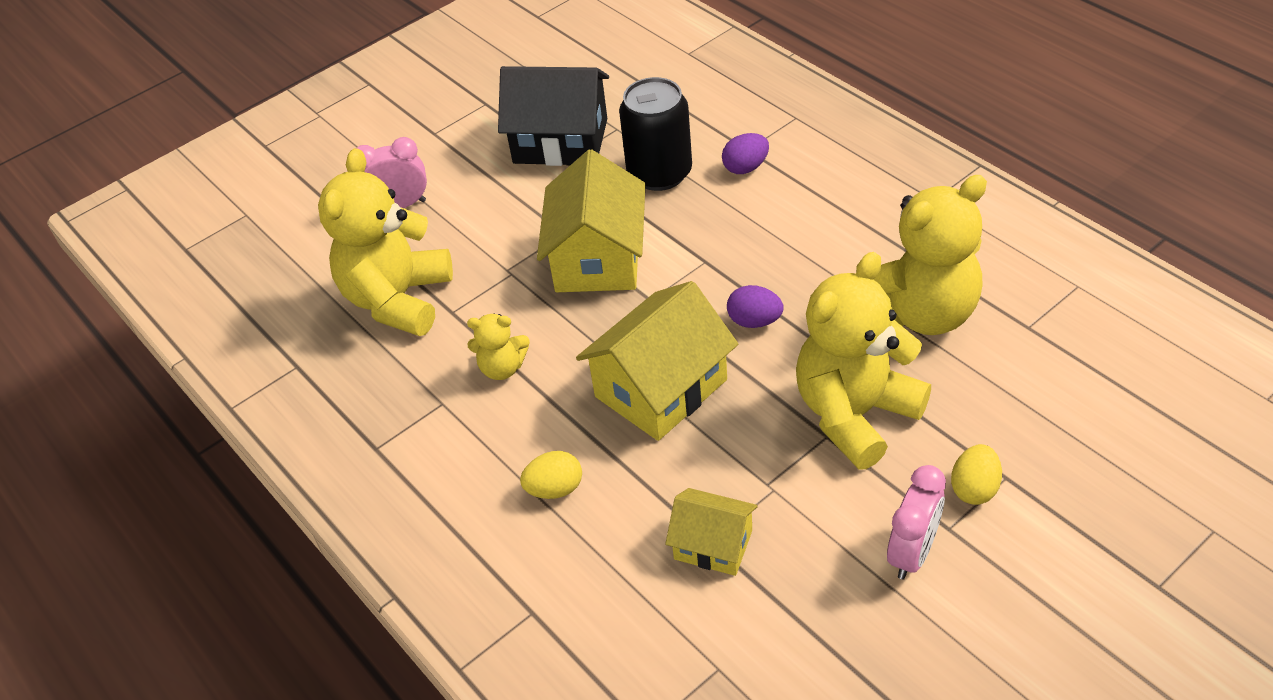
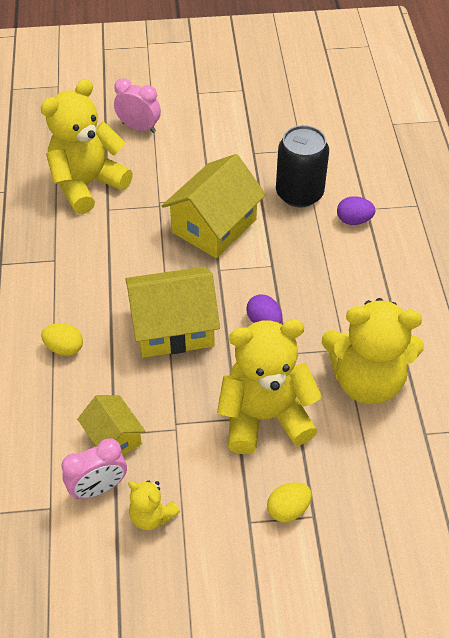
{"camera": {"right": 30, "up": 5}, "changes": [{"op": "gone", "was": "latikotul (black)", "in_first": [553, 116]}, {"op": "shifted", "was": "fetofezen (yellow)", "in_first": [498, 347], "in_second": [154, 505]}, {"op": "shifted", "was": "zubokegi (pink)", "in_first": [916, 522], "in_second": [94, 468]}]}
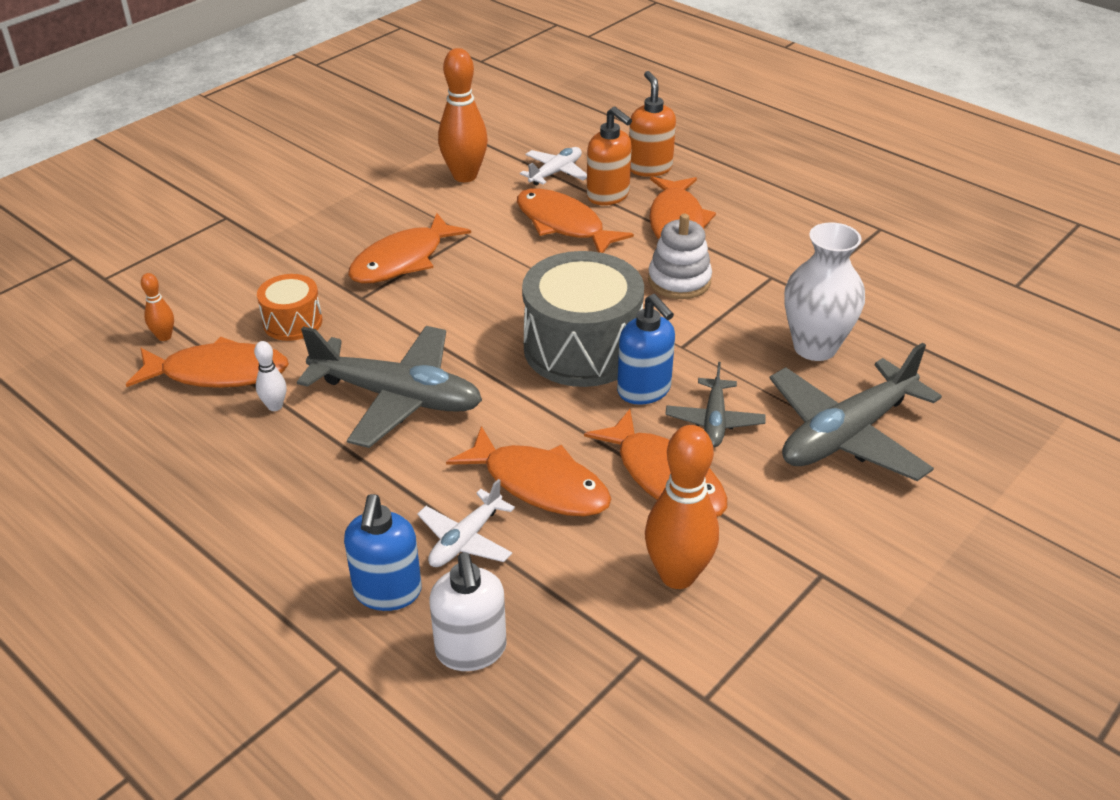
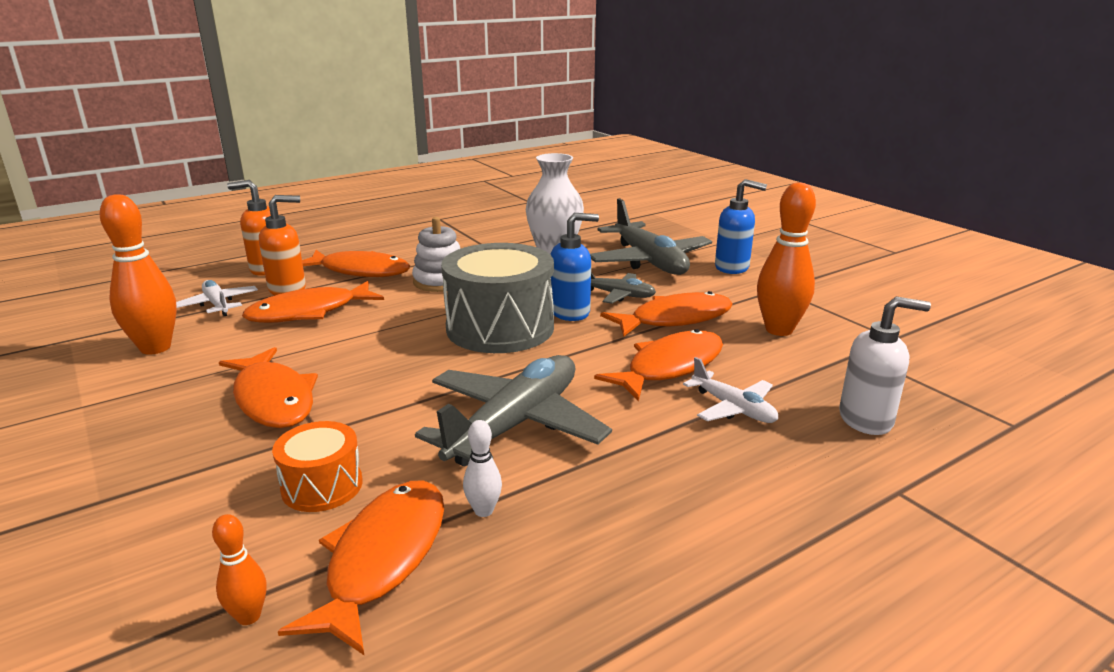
{"camera": {"right": -75, "up": -15}, "changes": [{"op": "shifted", "was": "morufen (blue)", "in_first": [383, 552], "in_second": [741, 226]}]}
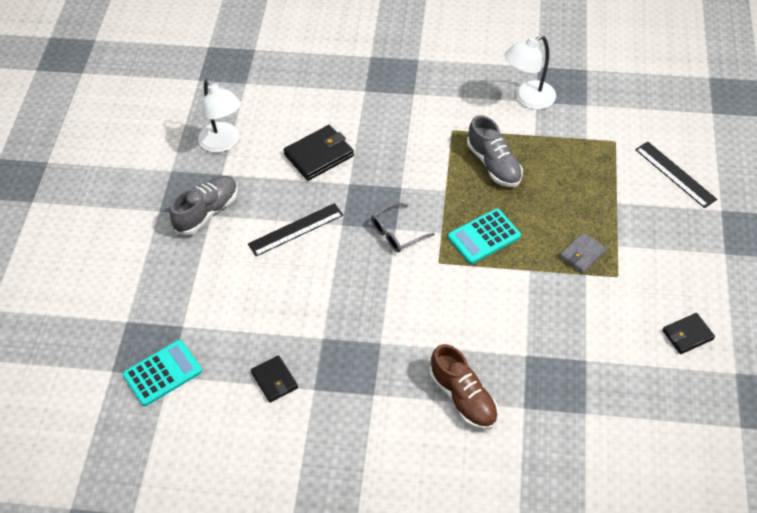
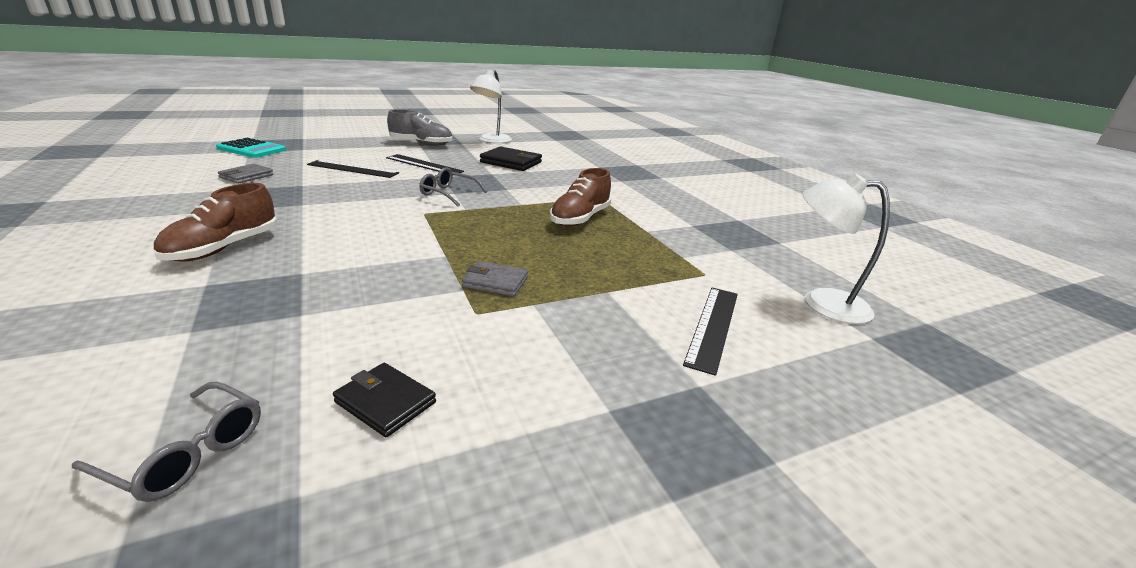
{"camera": {"right": 55, "up": -25}, "changes": [{"op": "shifted", "was": "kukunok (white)", "in_first": [530, 72], "in_second": [846, 249]}, {"op": "repainted", "was": "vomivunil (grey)", "now": "vomivunil (brown)", "in_first": [495, 151], "in_second": [580, 197]}, {"op": "gone", "was": "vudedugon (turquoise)", "in_first": [484, 236]}, {"op": "repainted", "was": "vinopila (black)", "now": "vinopila (grey)", "in_first": [274, 379], "in_second": [246, 174]}, {"op": "new", "now": "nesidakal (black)", "in_second": [353, 169]}, {"op": "new", "now": "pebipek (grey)", "in_second": [166, 442]}]}
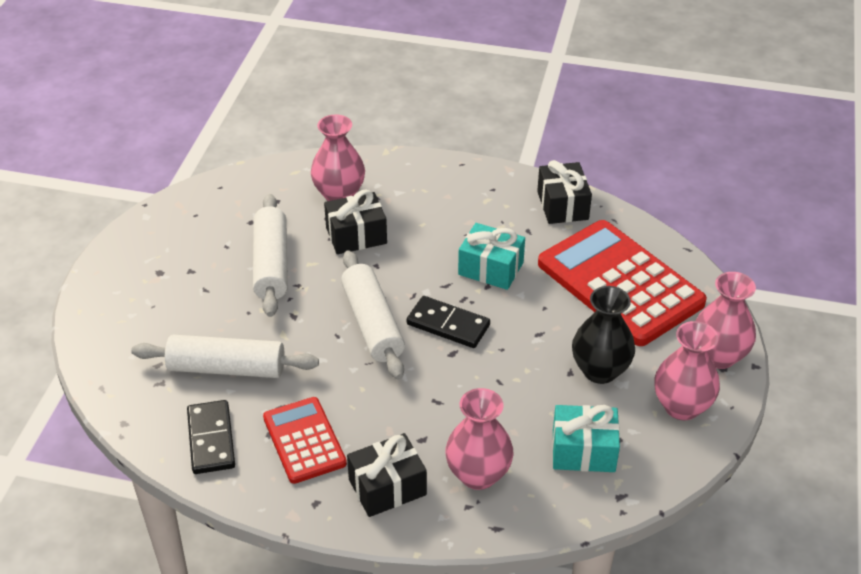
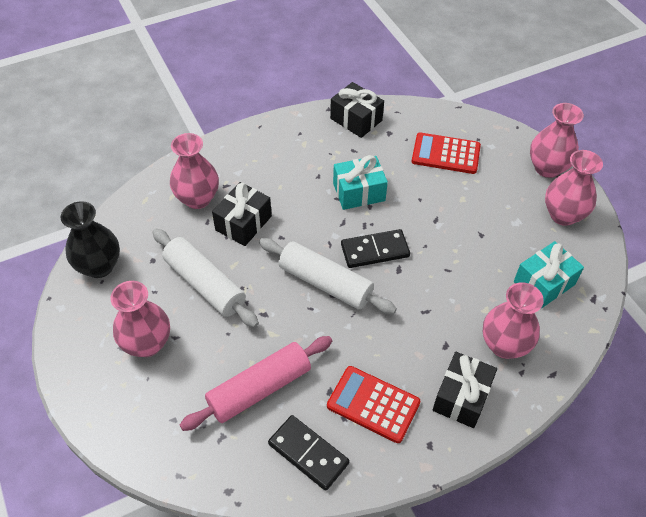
{"camera": {"right": -40, "up": 10}, "changes": [{"op": "scaled", "was": "vudedugon (red)", "in_first": [622, 283], "in_second": [446, 153], "ratio": 0.55}, {"op": "shifted", "was": "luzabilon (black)", "in_first": [603, 335], "in_second": [90, 239]}, {"op": "repainted", "was": "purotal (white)", "now": "purotal (pink)", "in_first": [225, 356], "in_second": [256, 383]}, {"op": "new", "now": "luzabilon (pink)", "in_second": [140, 319]}]}
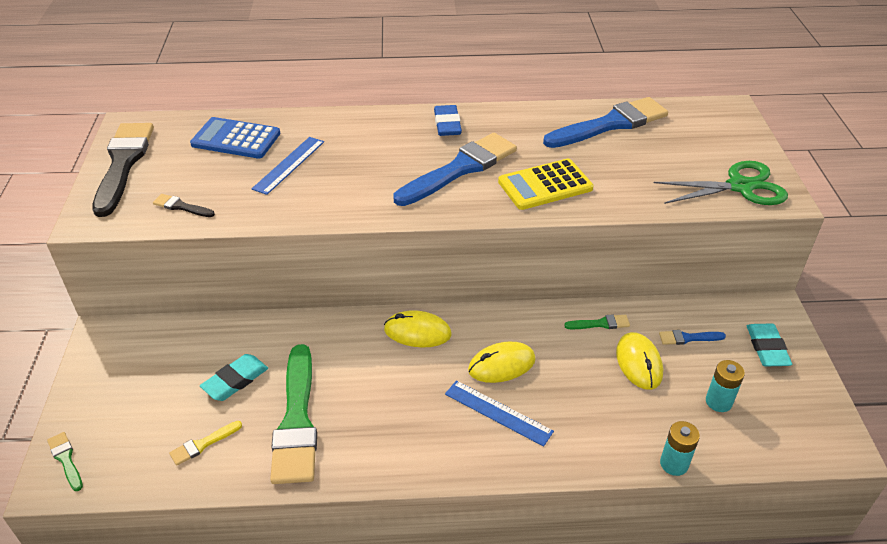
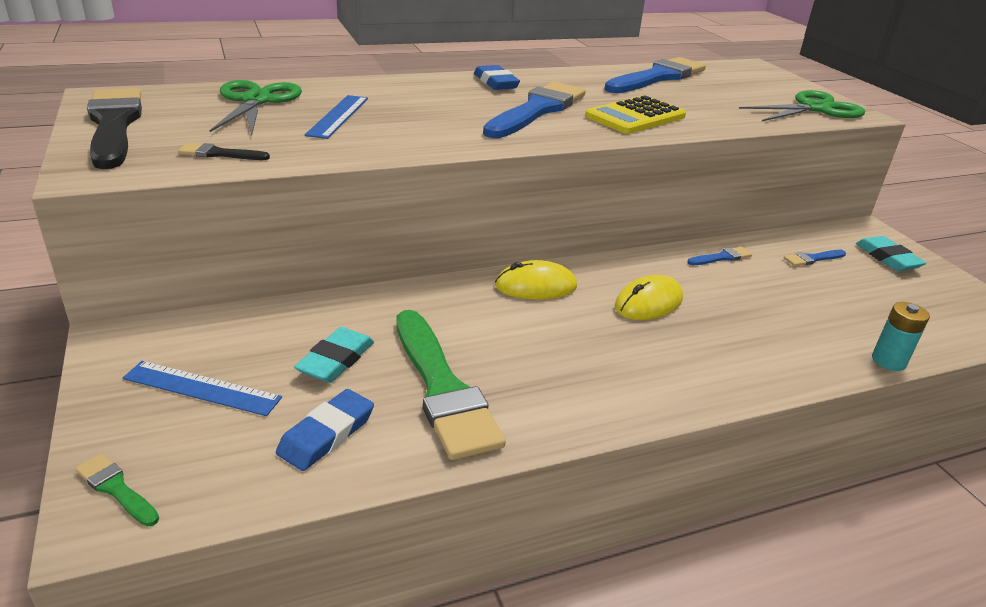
{"camera": {"right": -20, "up": -10}, "changes": [{"op": "swapped", "was": "vudedugon (blue)", "now": "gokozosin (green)", "in_first": [235, 138], "in_second": [256, 108]}, {"op": "repainted", "was": "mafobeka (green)", "now": "mafobeka (blue)", "in_first": [597, 322], "in_second": [719, 255]}, {"op": "gone", "was": "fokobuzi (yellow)", "in_first": [639, 361]}, {"op": "gone", "was": "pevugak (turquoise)", "in_first": [725, 386]}, {"op": "shifted", "was": "nesidakal (blue)", "in_first": [499, 413], "in_second": [202, 388]}, {"op": "swapped", "was": "mafobeka (yellow)", "now": "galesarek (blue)", "in_first": [205, 443], "in_second": [325, 430]}]}
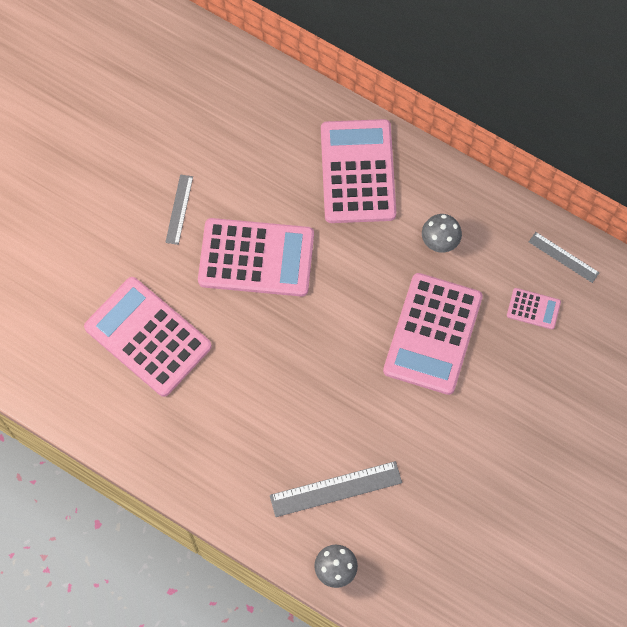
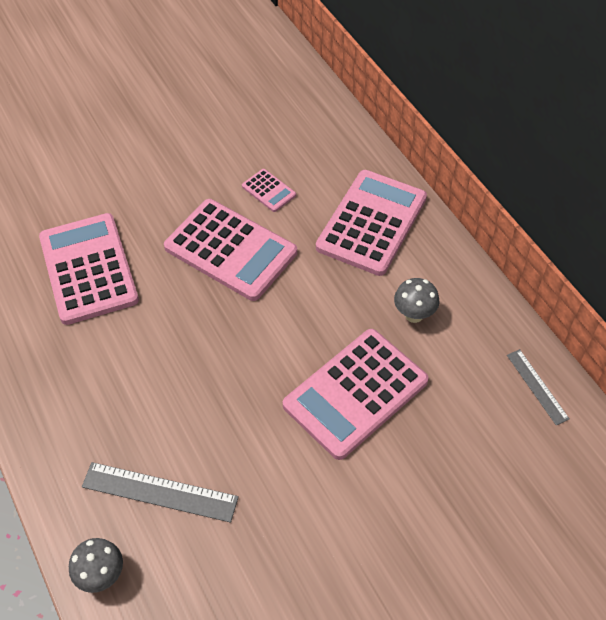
{"camera": {"right": 30, "up": -15}, "changes": [{"op": "gone", "was": "nesidakal (grey)", "in_first": [179, 209]}, {"op": "shifted", "was": "vudedugon (pink)", "in_first": [534, 308], "in_second": [269, 190]}]}
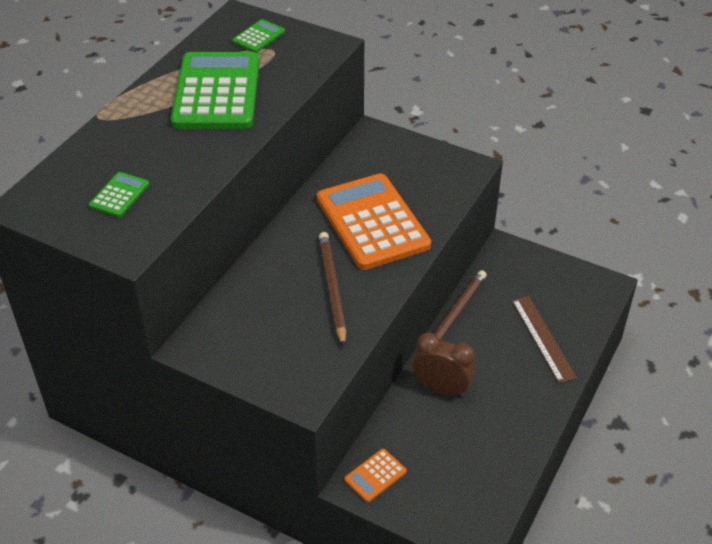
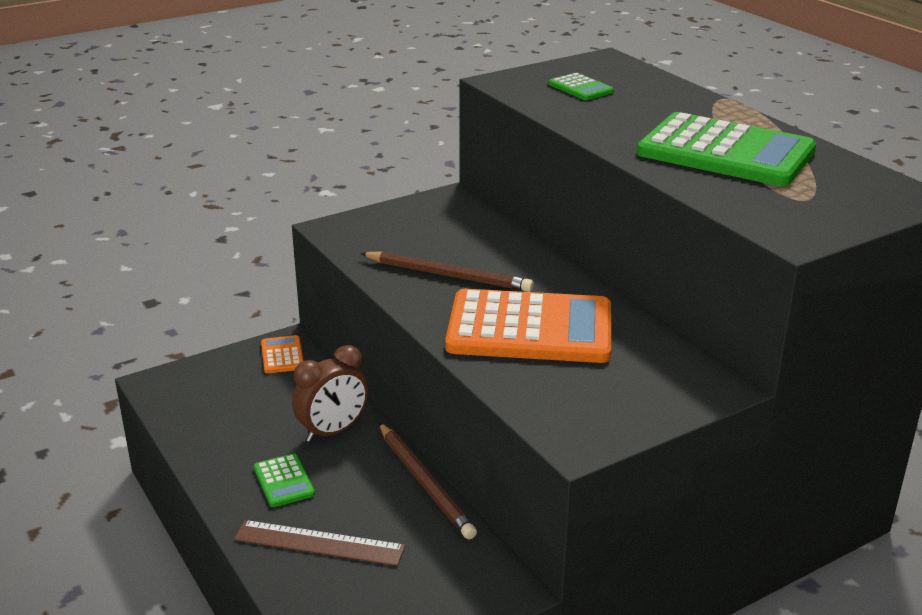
{"camera": {"right": 120, "up": -15}, "changes": [{"op": "shifted", "was": "vudedugon (green)", "in_first": [258, 36], "in_second": [284, 480]}]}
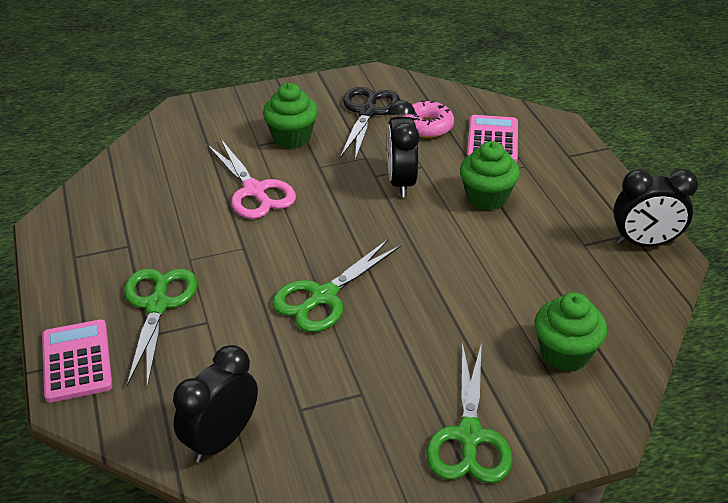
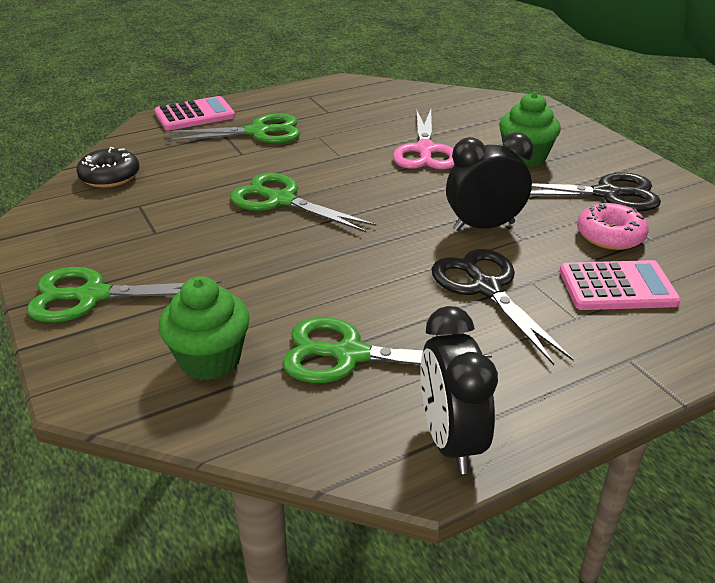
{"camera": {"right": 80, "up": -5}, "changes": [{"op": "rotated", "was": "gokozosin (pink)", "in_first": [251, 179], "in_second": [424, 139], "clockwise": -45}, {"op": "swapped", "was": "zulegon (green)", "now": "gokozosin (black)", "in_first": [490, 175], "in_second": [503, 307]}, {"op": "swapped", "was": "zubokegi (black)", "now": "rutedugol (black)", "in_first": [215, 404], "in_second": [108, 167]}, {"op": "new", "now": "gokozosin (green)", "in_second": [387, 350]}]}
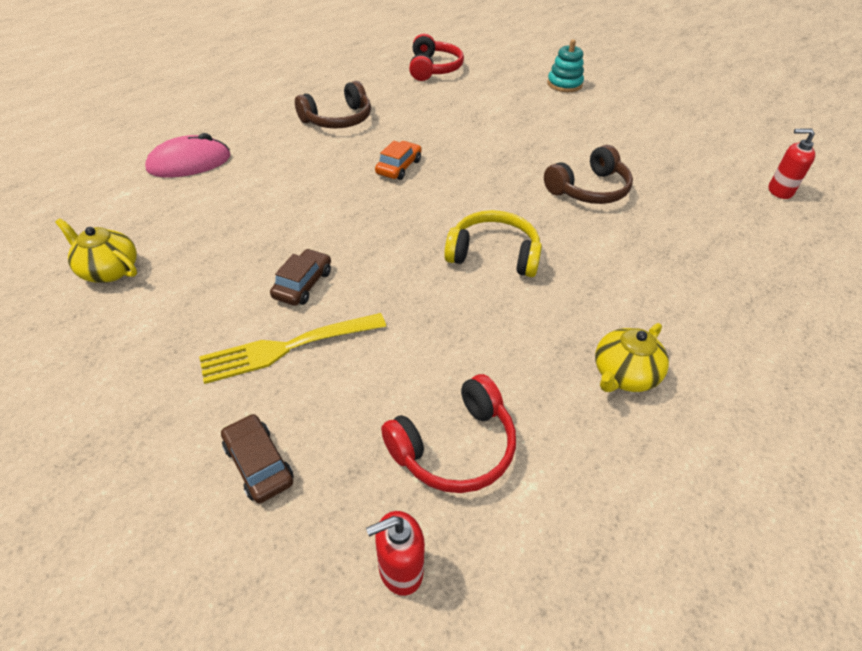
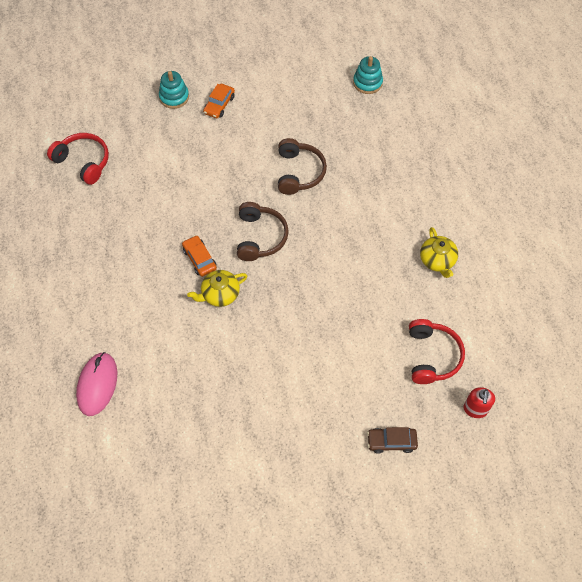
{"camera": {"right": -55, "up": 15}, "changes": [{"op": "shifted", "was": "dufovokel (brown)", "in_first": [333, 105], "in_second": [263, 231]}, {"op": "swapped", "was": "morufen (red)", "now": "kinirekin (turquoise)", "in_first": [791, 163], "in_second": [368, 75]}, {"op": "gone", "was": "dufovokel (yellow)", "in_first": [493, 243]}, {"op": "shifted", "was": "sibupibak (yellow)", "in_first": [96, 250], "in_second": [217, 288]}, {"op": "gone", "was": "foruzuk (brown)", "in_first": [300, 277]}, {"op": "gone", "was": "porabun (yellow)", "in_first": [292, 348]}, {"op": "new", "now": "foruzuk (orange)", "in_second": [219, 101]}]}
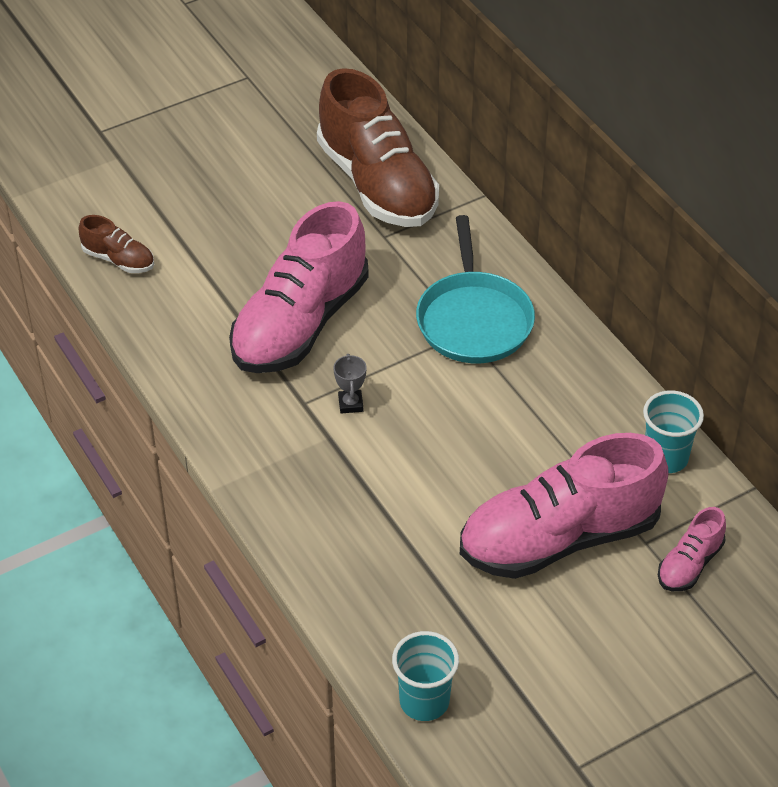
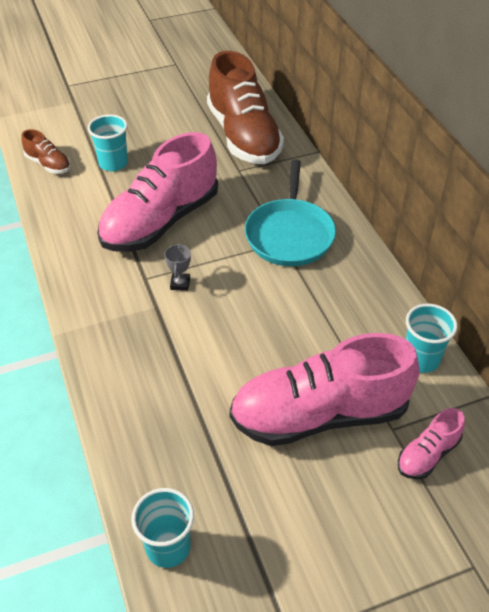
{"camera": {"right": 10, "up": 0}, "changes": [{"op": "new", "now": "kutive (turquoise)", "in_second": [108, 142]}]}
